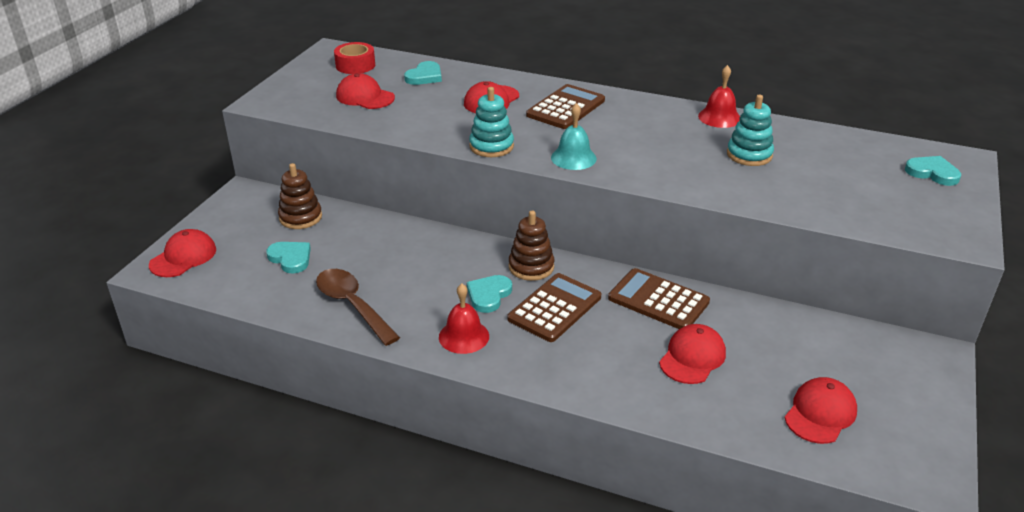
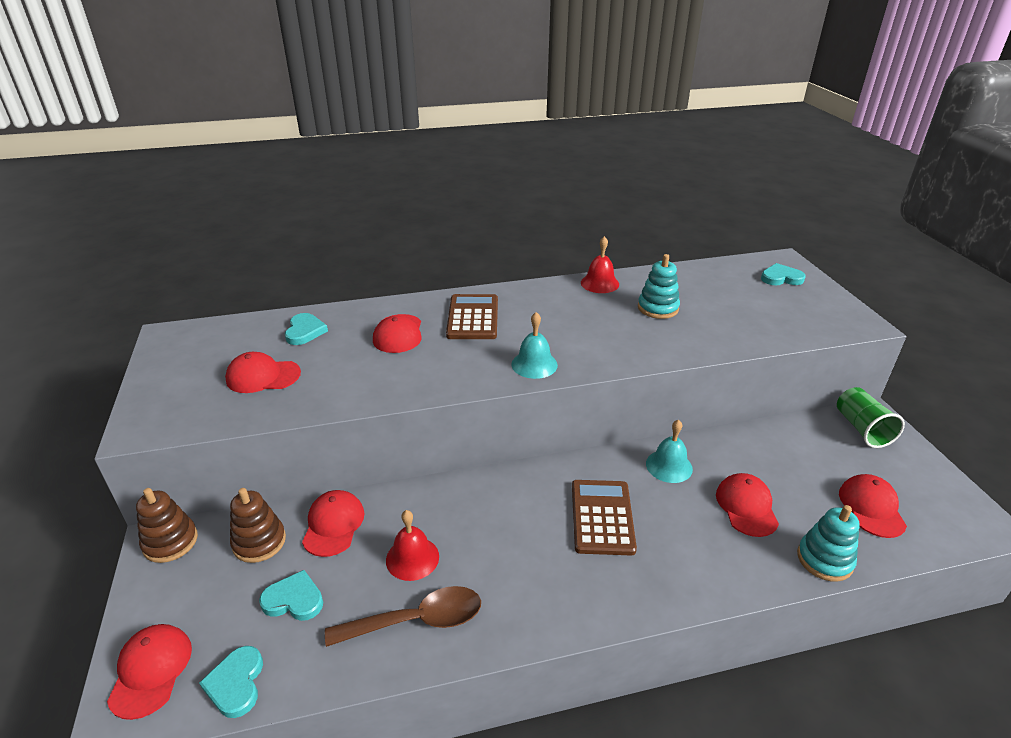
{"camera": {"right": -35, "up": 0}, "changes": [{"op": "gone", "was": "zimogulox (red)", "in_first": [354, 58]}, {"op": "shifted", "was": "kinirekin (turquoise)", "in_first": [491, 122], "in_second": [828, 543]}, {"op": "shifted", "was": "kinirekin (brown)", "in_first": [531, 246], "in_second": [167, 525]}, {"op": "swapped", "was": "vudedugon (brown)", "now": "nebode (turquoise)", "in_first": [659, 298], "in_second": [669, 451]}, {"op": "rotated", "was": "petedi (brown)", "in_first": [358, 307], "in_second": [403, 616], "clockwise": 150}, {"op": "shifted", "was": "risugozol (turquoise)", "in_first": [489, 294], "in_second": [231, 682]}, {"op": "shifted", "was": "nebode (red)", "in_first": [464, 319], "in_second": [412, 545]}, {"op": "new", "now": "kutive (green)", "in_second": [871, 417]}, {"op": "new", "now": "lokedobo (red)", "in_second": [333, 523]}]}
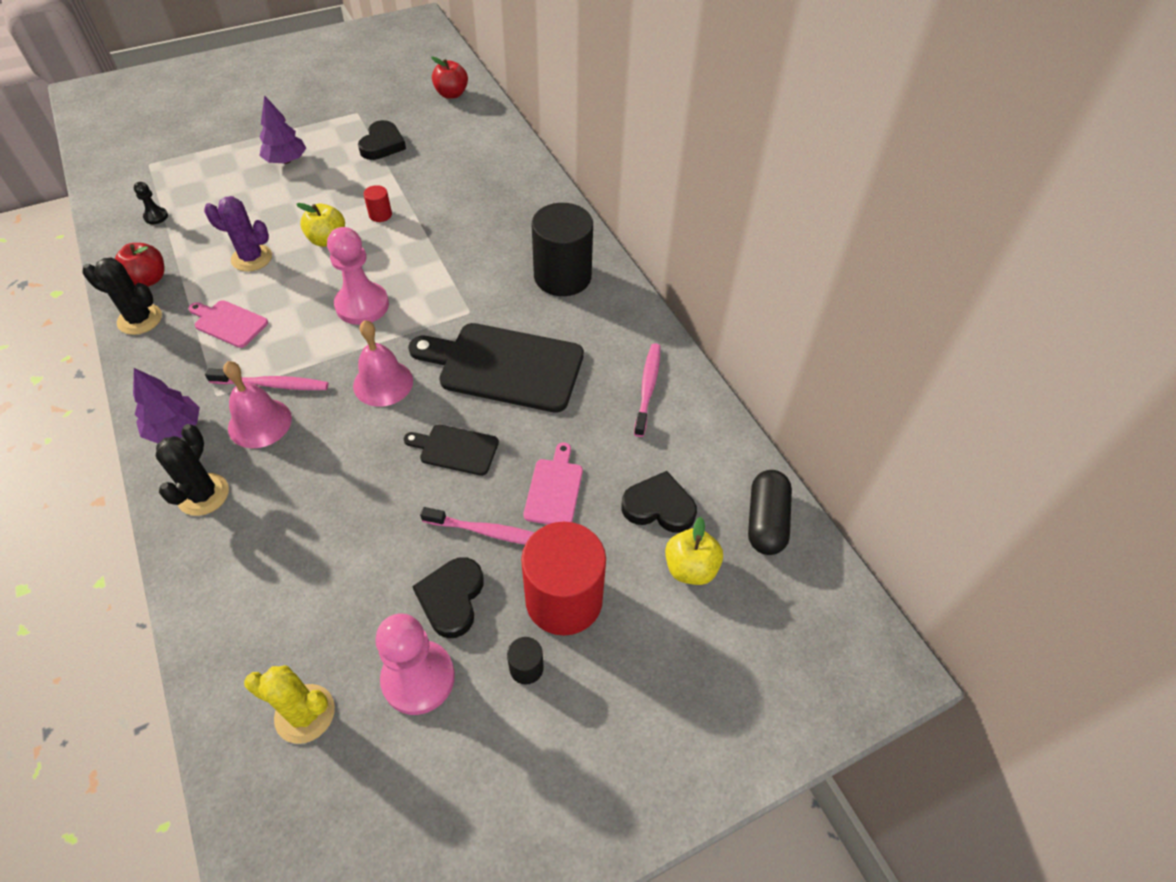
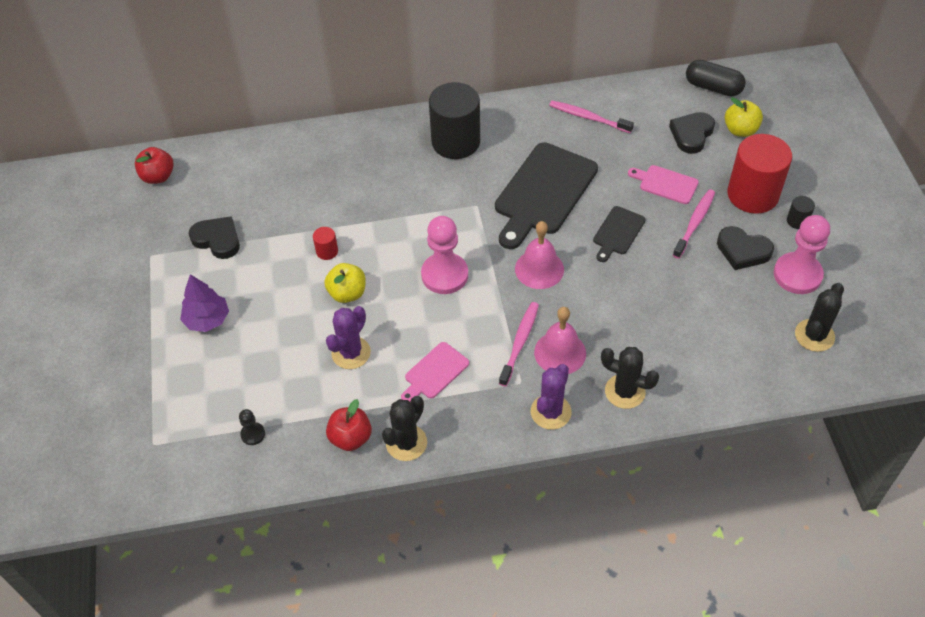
{"camera": {"right": -70, "up": 0}, "changes": [{"op": "swapped", "was": "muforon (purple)", "now": "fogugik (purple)", "in_first": [166, 405], "in_second": [551, 397]}, {"op": "repainted", "was": "fogugik (yellow)", "now": "fogugik (black)", "in_first": [289, 704], "in_second": [819, 317]}]}
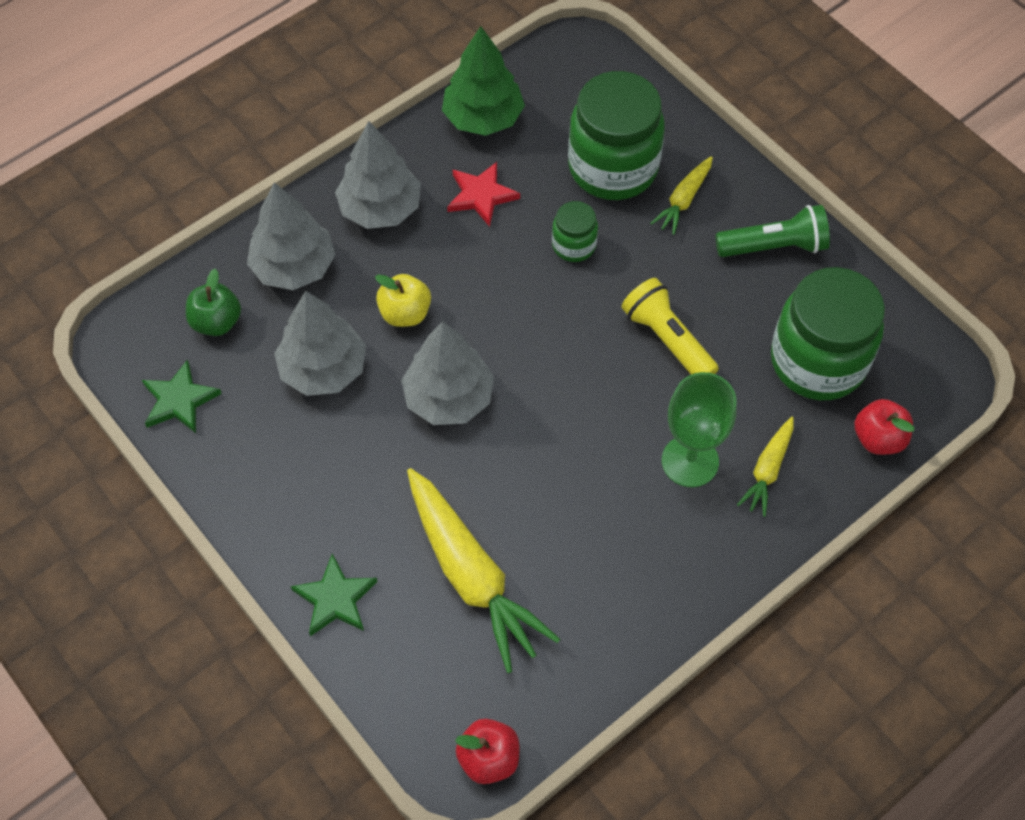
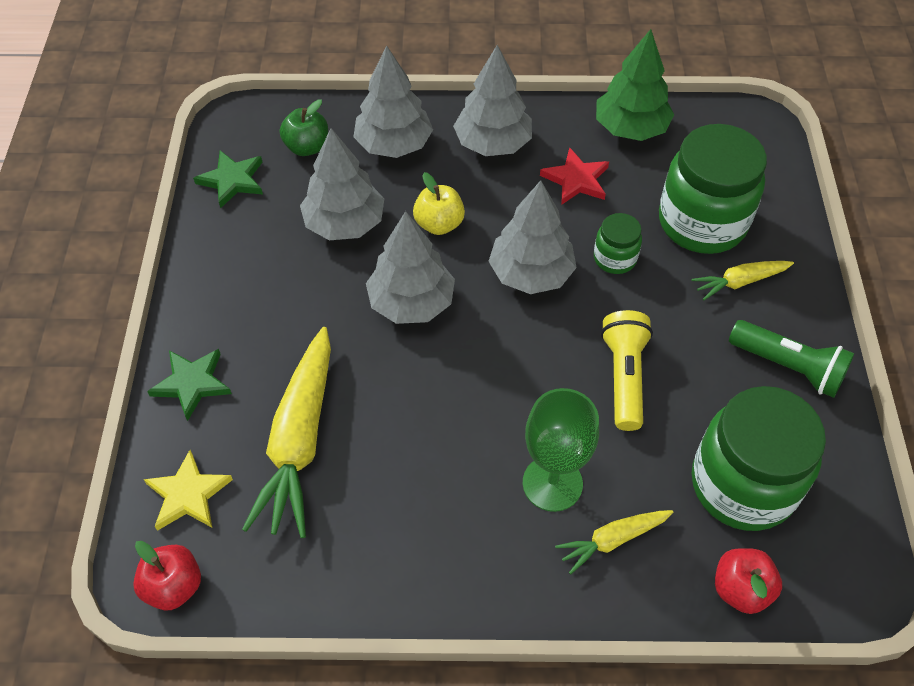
{"camera": {"right": 40, "up": -5}, "changes": [{"op": "new", "now": "muforon (grey)", "in_second": [533, 237]}, {"op": "new", "now": "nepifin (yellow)", "in_second": [188, 490]}]}
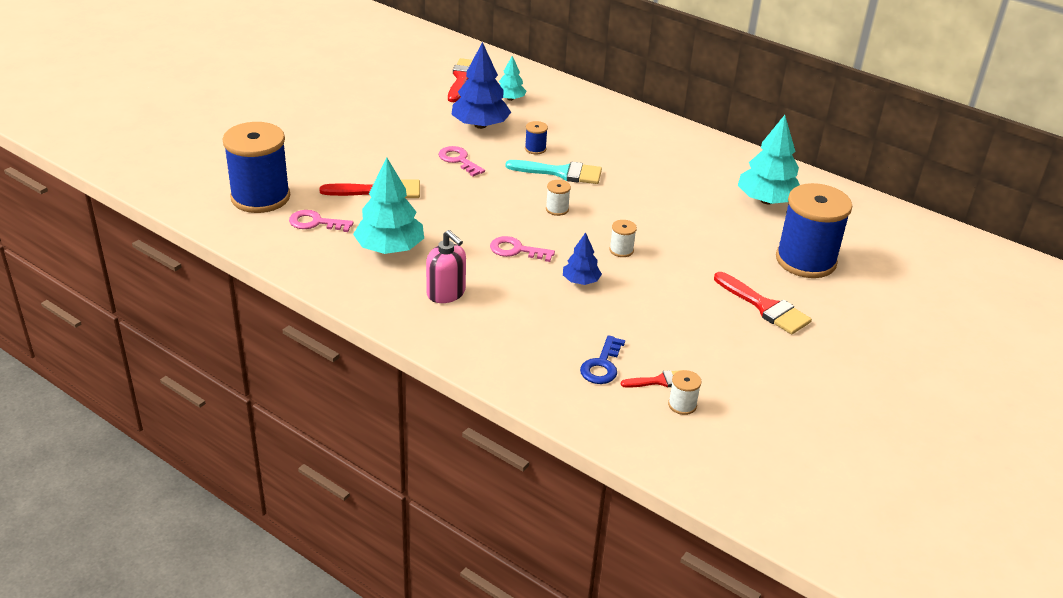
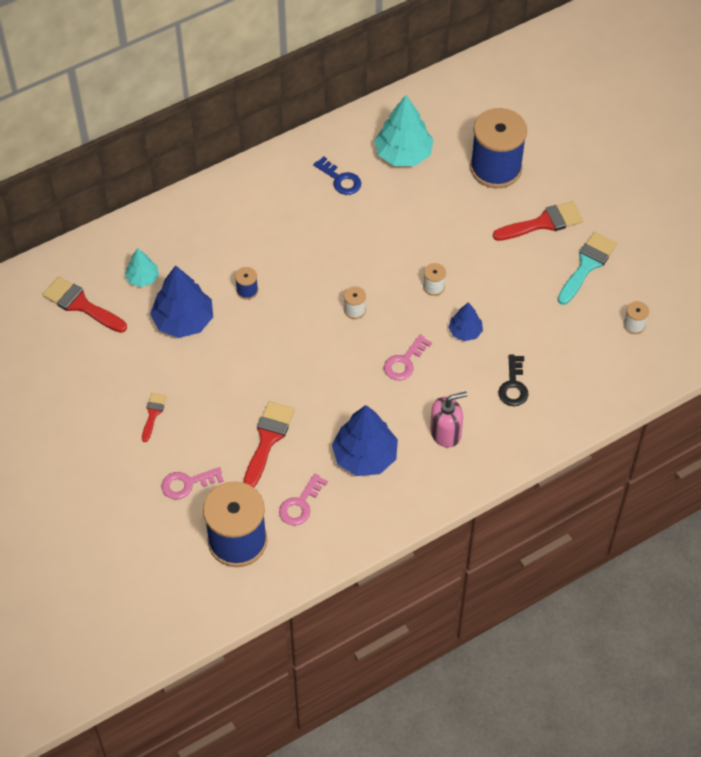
{"camera": {"right": -65, "up": 20}, "changes": [{"op": "shifted", "was": "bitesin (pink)", "in_first": [462, 161], "in_second": [192, 483]}, {"op": "repainted", "was": "muforon (turquoise)", "now": "muforon (blue)", "in_first": [388, 206], "in_second": [365, 440]}, {"op": "shifted", "was": "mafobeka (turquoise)", "in_first": [554, 172], "in_second": [587, 268]}, {"op": "shifted", "was": "bitesin (blue)", "in_first": [602, 359], "in_second": [337, 175]}, {"op": "shifted", "was": "mafobeka (red)", "in_first": [651, 379], "in_second": [154, 417]}, {"op": "new", "now": "bitesin (black)", "in_second": [513, 380]}]}
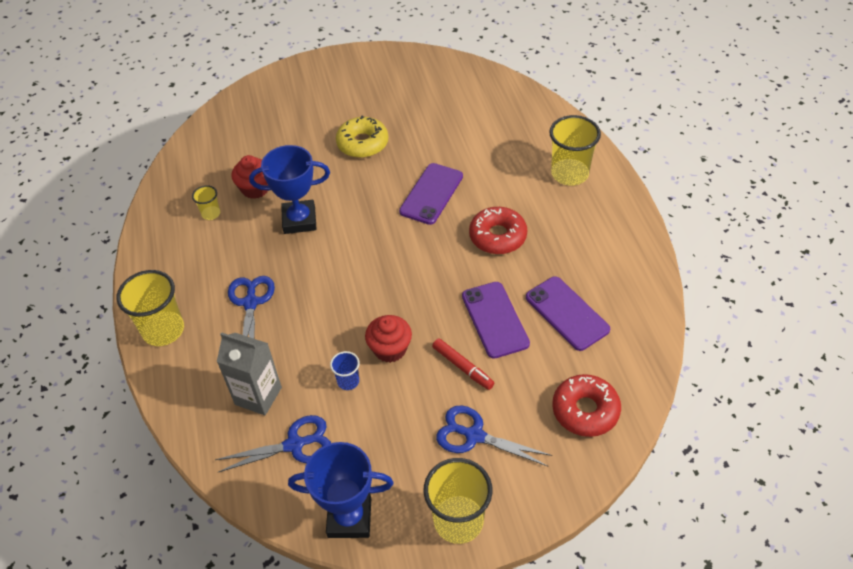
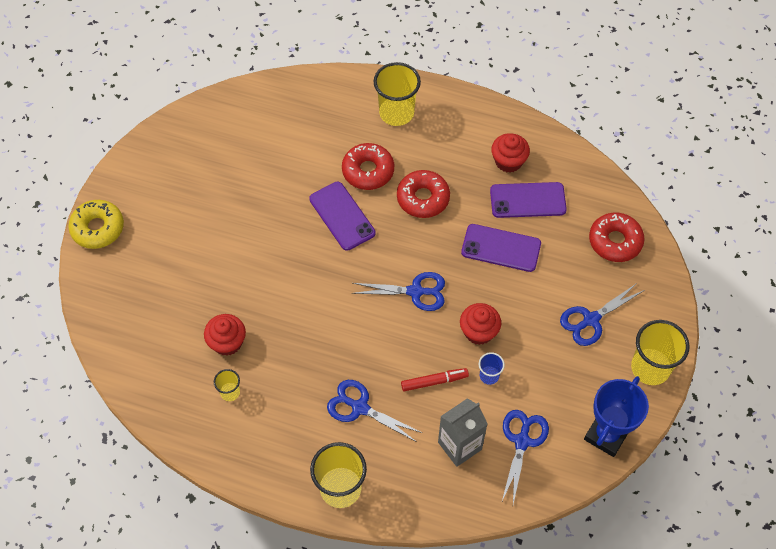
{"camera": {"right": -60, "up": 10}, "changes": [{"op": "shifted", "was": "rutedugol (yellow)", "in_first": [362, 137], "in_second": [96, 224]}, {"op": "gone", "was": "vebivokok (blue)", "in_first": [289, 189]}, {"op": "shifted", "was": "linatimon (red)", "in_first": [463, 364], "in_second": [435, 379]}, {"op": "new", "now": "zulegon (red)", "in_second": [510, 153]}, {"op": "new", "now": "rutedugol (red)", "in_second": [368, 166]}, {"op": "new", "now": "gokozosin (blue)", "in_second": [398, 291]}]}
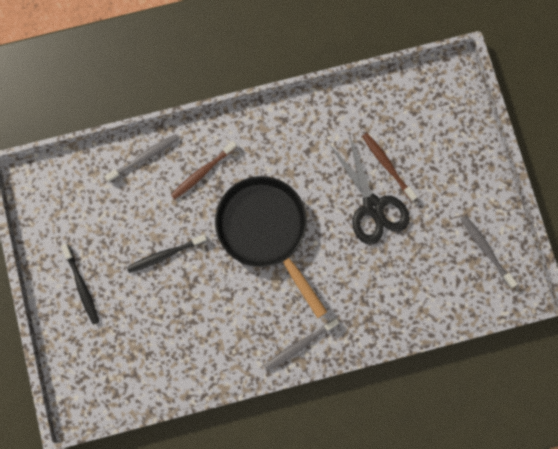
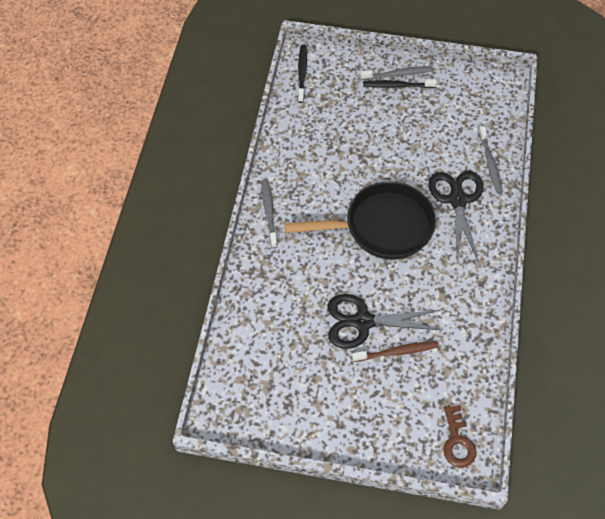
{"camera": {"right": 115, "up": -20}, "changes": [{"op": "swapped", "was": "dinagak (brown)", "now": "gokozosin (black)", "in_first": [204, 170], "in_second": [456, 216]}, {"op": "shifted", "was": "dinagak (grey)", "in_first": [489, 252], "in_second": [396, 73]}, {"op": "shifted", "was": "dinagak (black)", "in_first": [167, 253], "in_second": [302, 74]}, {"op": "new", "now": "bitesin (brown)", "in_second": [459, 436]}]}
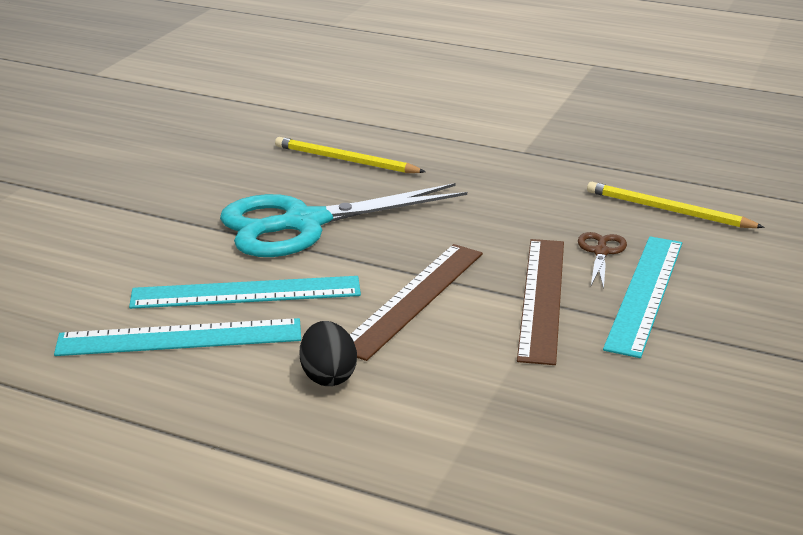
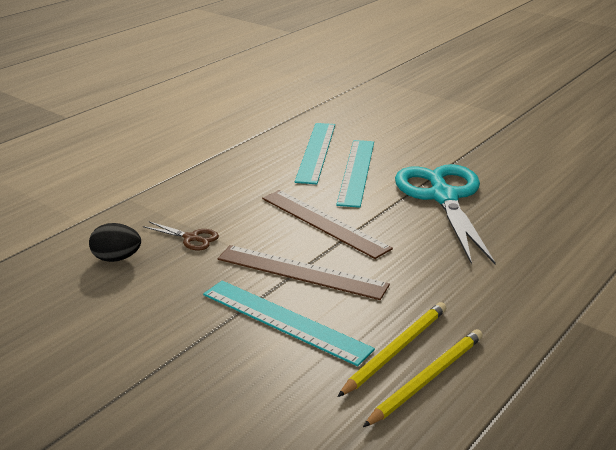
{"camera": {"right": 105, "up": 0}, "changes": [{"op": "shifted", "was": "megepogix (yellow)", "in_first": [350, 155], "in_second": [392, 349]}, {"op": "shifted", "was": "gokozosin (brown)", "in_first": [602, 260], "in_second": [181, 235]}, {"op": "shifted", "was": "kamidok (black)", "in_first": [328, 353], "in_second": [115, 242]}]}
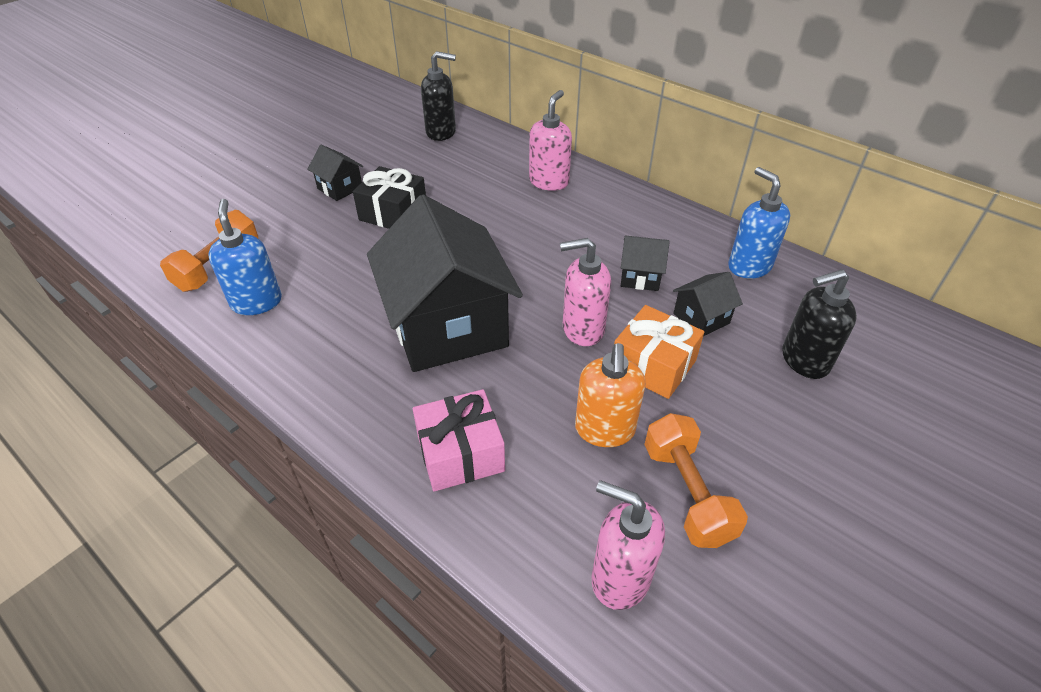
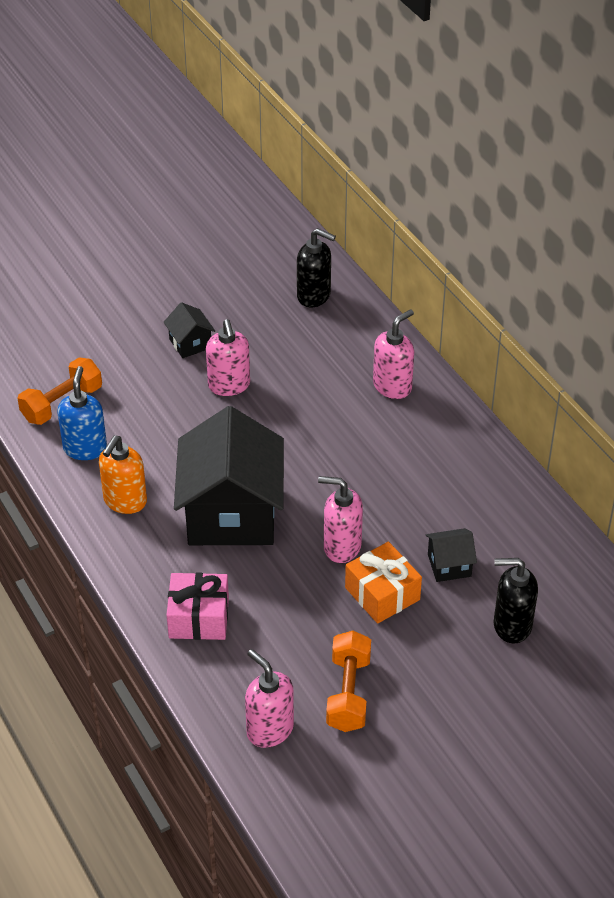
{"camera": {"right": 20, "up": 0}, "changes": [{"op": "swapped", "was": "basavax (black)", "now": "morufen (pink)", "in_first": [389, 197], "in_second": [228, 357]}, {"op": "gone", "was": "morufen (blue)", "in_first": [759, 222]}, {"op": "gone", "was": "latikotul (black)", "in_first": [645, 263]}, {"op": "shifted", "was": "morufen (orange)", "in_first": [610, 395], "in_second": [123, 474]}]}
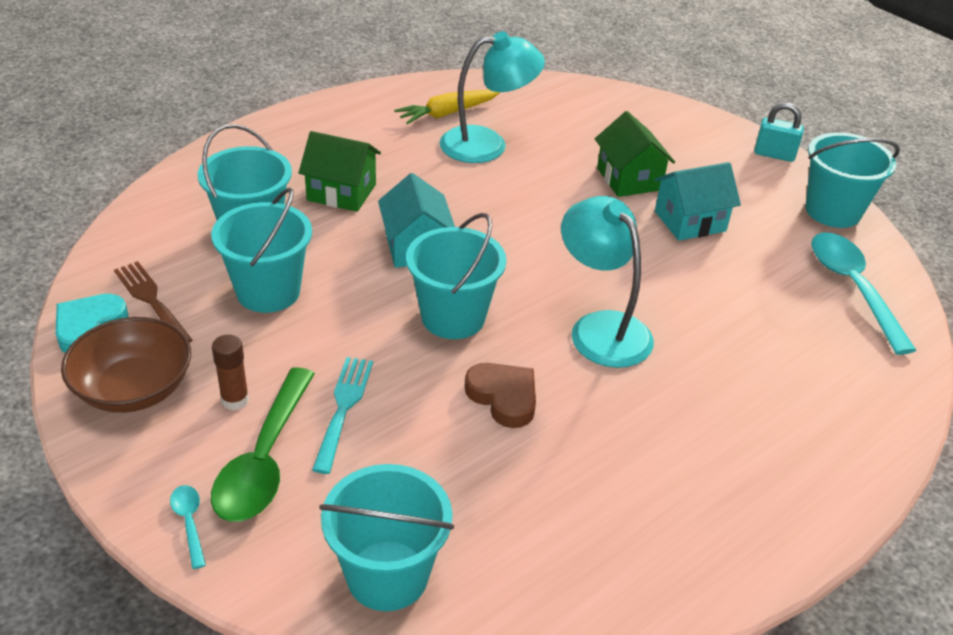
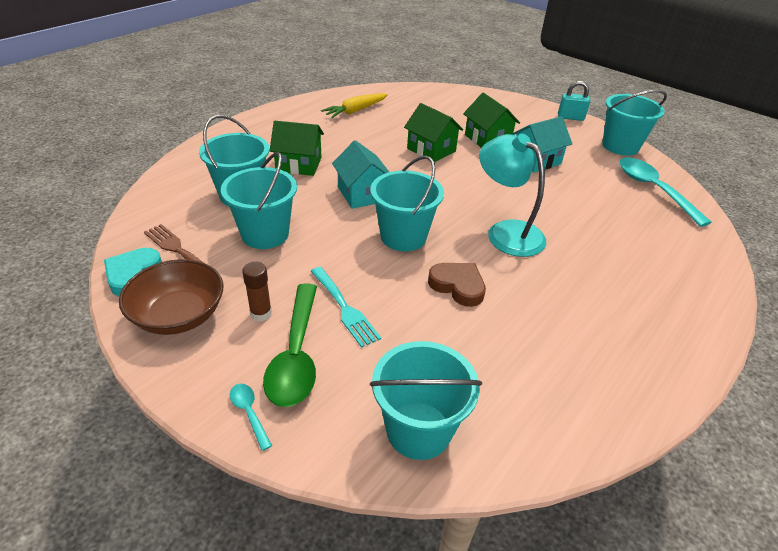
{"camera": {"right": -10, "up": 0}, "changes": [{"op": "gone", "was": "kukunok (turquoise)", "in_first": [492, 97]}, {"op": "rotated", "was": "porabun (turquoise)", "in_first": [342, 415], "in_second": [346, 307], "clockwise": 150}, {"op": "new", "now": "latikotul (green)", "in_second": [433, 132]}]}
